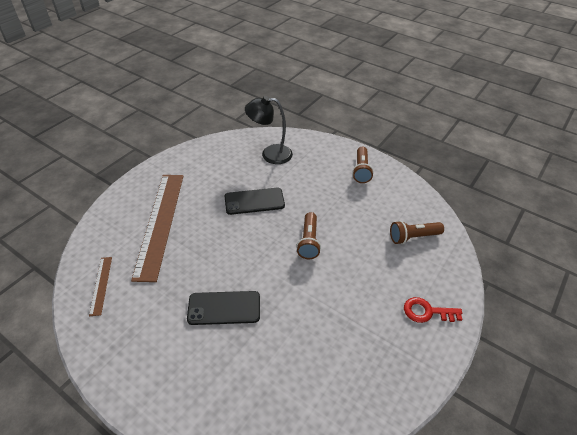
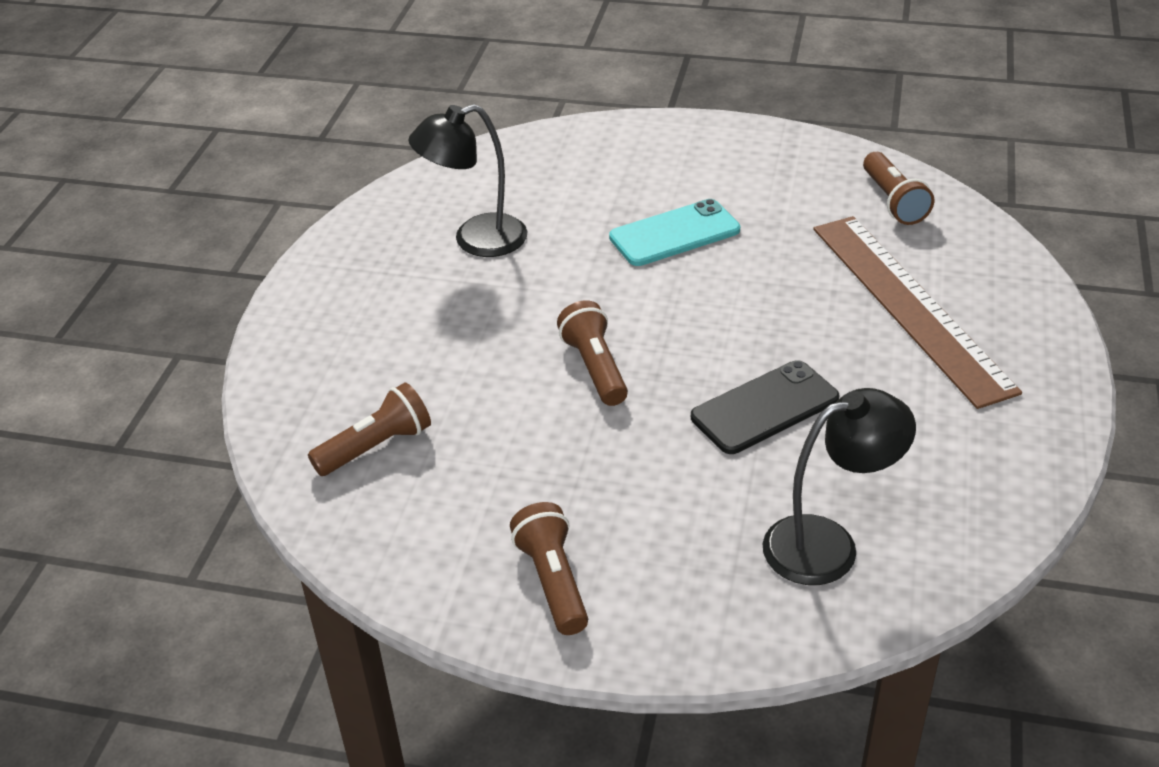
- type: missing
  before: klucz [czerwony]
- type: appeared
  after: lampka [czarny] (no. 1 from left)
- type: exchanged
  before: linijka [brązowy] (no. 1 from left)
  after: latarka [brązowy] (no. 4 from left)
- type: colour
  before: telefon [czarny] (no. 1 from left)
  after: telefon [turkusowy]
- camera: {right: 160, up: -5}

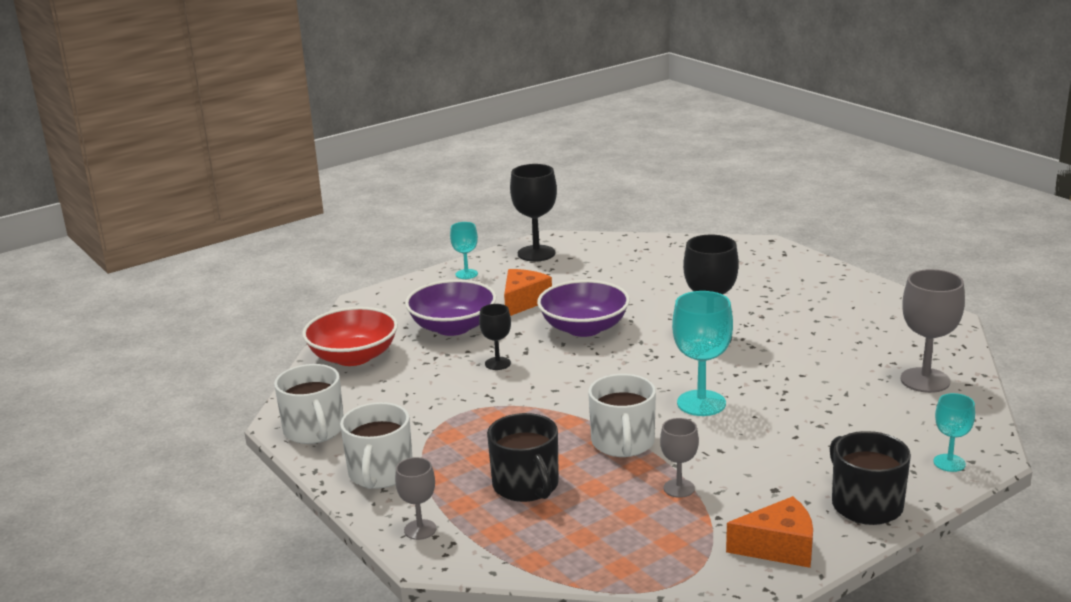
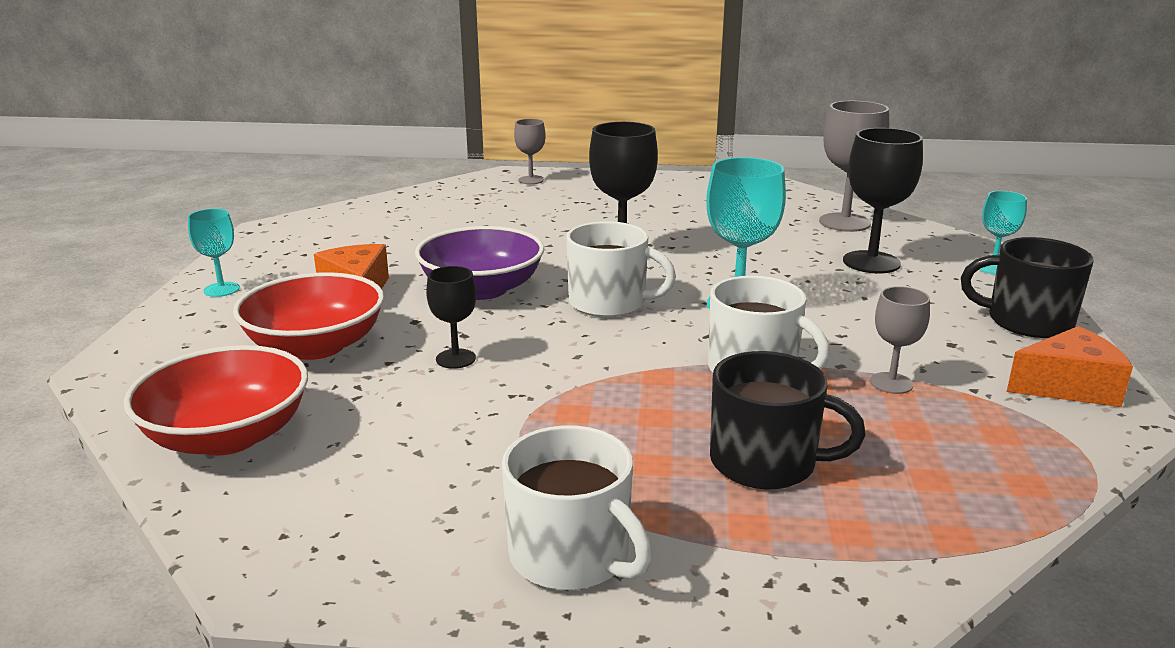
- type: relocated
  before: kubek [biały] (no. 1 from left in the first image)
  after: kubek [biały] (no. 2 from left)
- type: relocated
  before: kielich [szary] (no. 1 from left)
- type: relocated
  before: kielich [czarny] (no. 2 from left in the first image)
  after: kielich [czarny] (no. 3 from left)
- type: colour
  before: miska [fioletowy] (no. 1 from left)
  after: miska [czerwony] (no. 2 from left)
- type: spun
  before: ser [pomarańczowy] (no. 2 from left)
  turn: 45
- camera: {right: -50, up: 0}

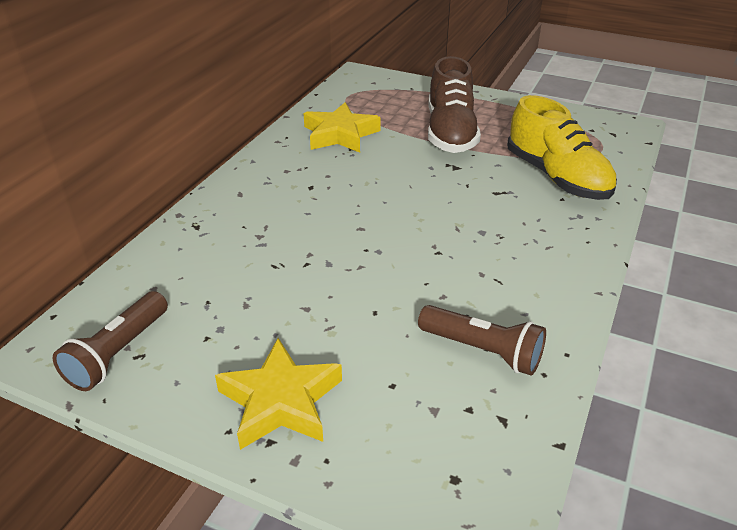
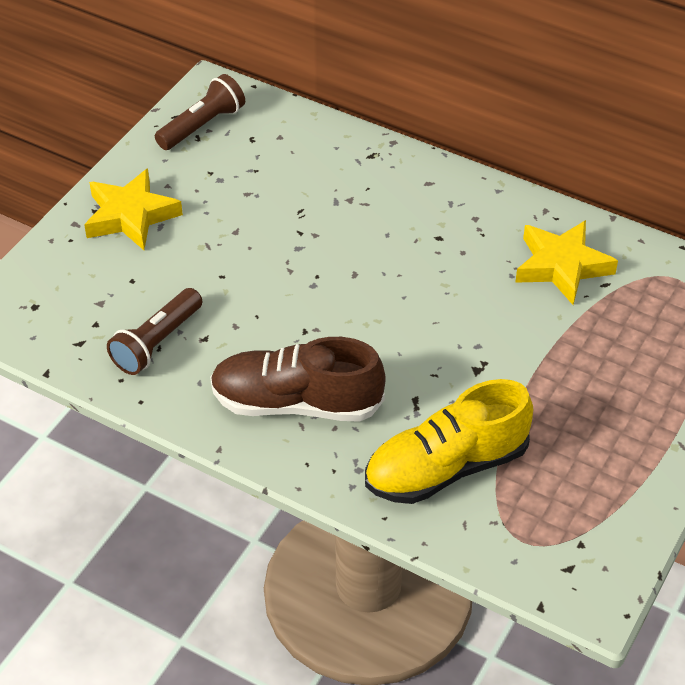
- type: relocated
  before: but [brązowy]
- type: spun
  before: latarka [brązowy] (no. 1 from left in the first image)
  turn: 105
- camera: {right: 95, up: 10}

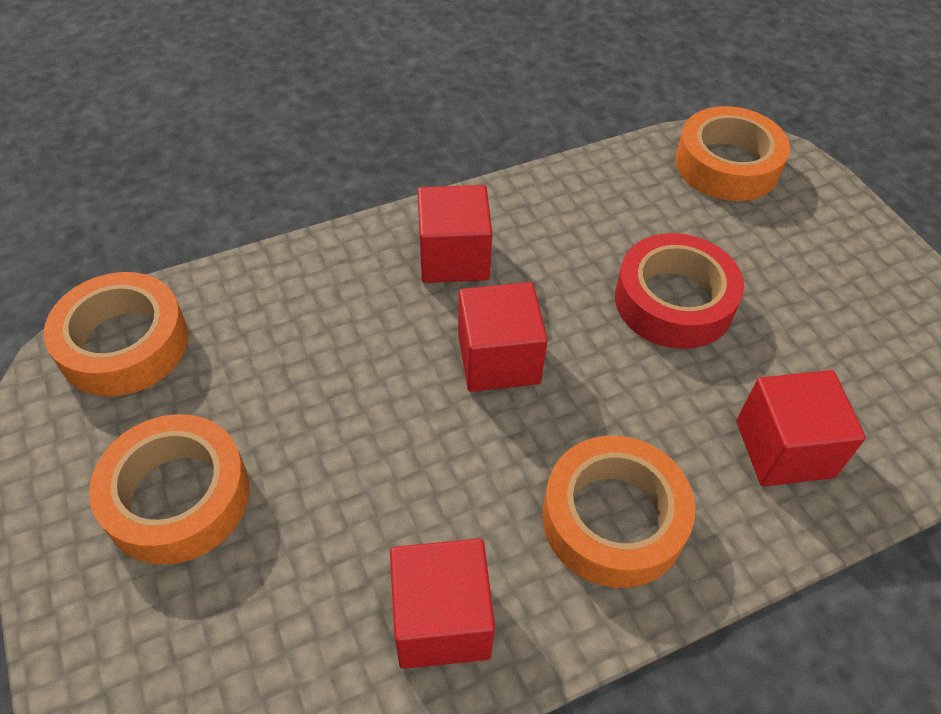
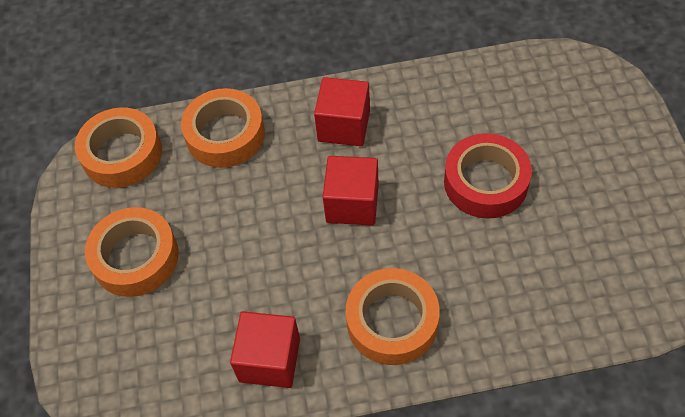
- type: missing
  before: sześcian [czerwony] (no. 4 from left)
- type: relocated
  before: taśma klejąca [pomarańczowy] (no. 4 from left in the first image)
  after: taśma klejąca [pomarańczowy] (no. 3 from left)
- camera: {right: 20, up: 5}

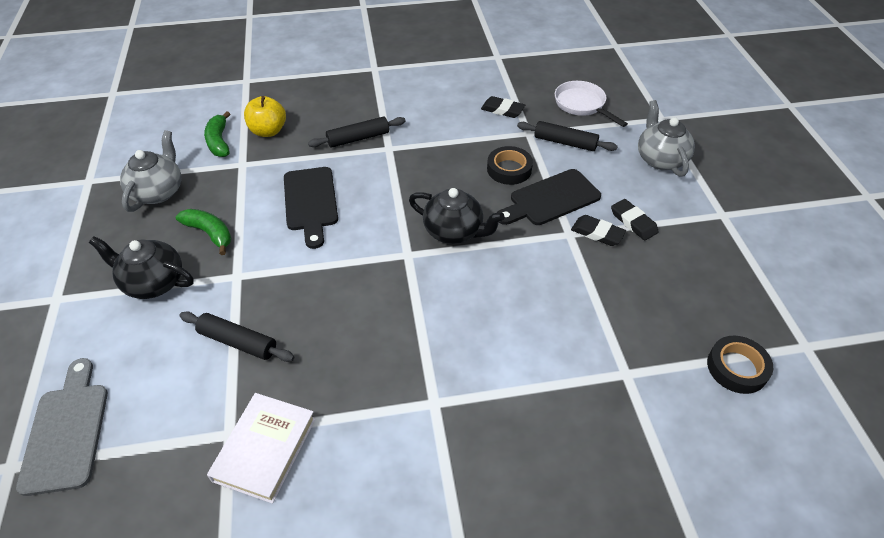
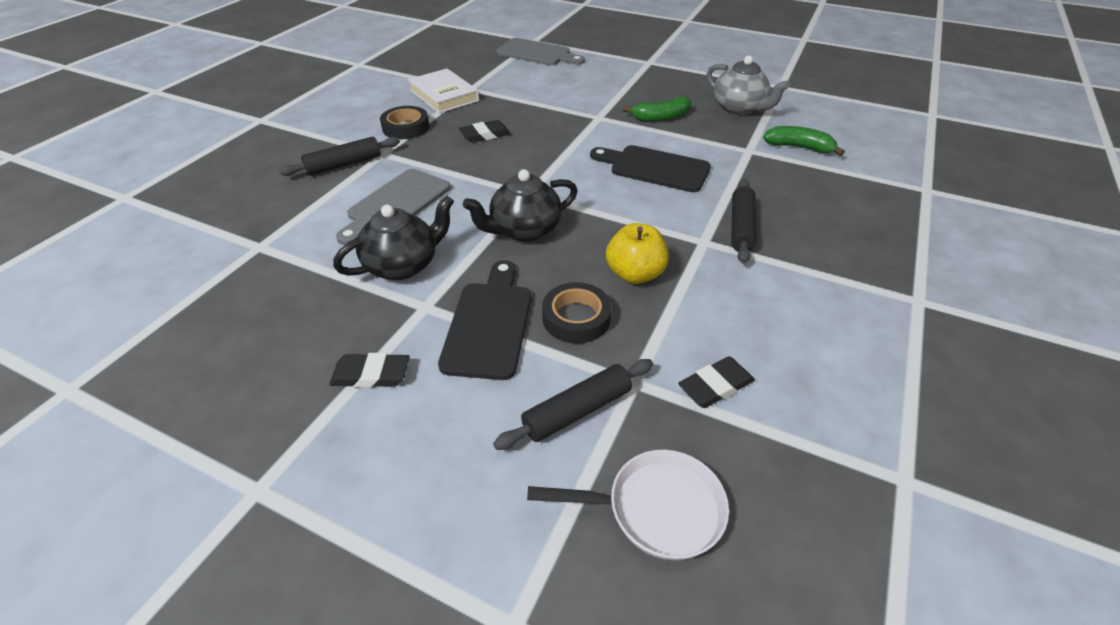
- type: missing
  before: imbryk [szary] (no. 2 from left)
- type: appeared
  after: deska do krojenia [szary] (no. 1 from left)
- type: relocated
  before: imbryk [czarny] (no. 1 from left)
- type: relocated
  before: wałek do ciasta [czarny] (no. 1 from left)
- type: relocated
  before: jabłko [żółty]
- type: relocated
  before: gumka do mazania [czarny] (no. 2 from left)
- type: relocated
  before: taśma klejąca [czarny] (no. 2 from left in the first image)
  after: taśma klejąca [czarny] (no. 1 from left)
- camera: {right: 125, up: -5}

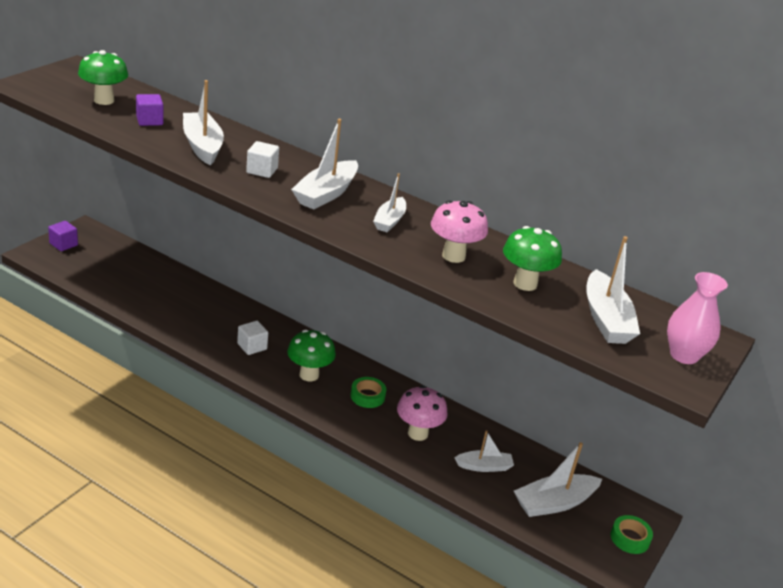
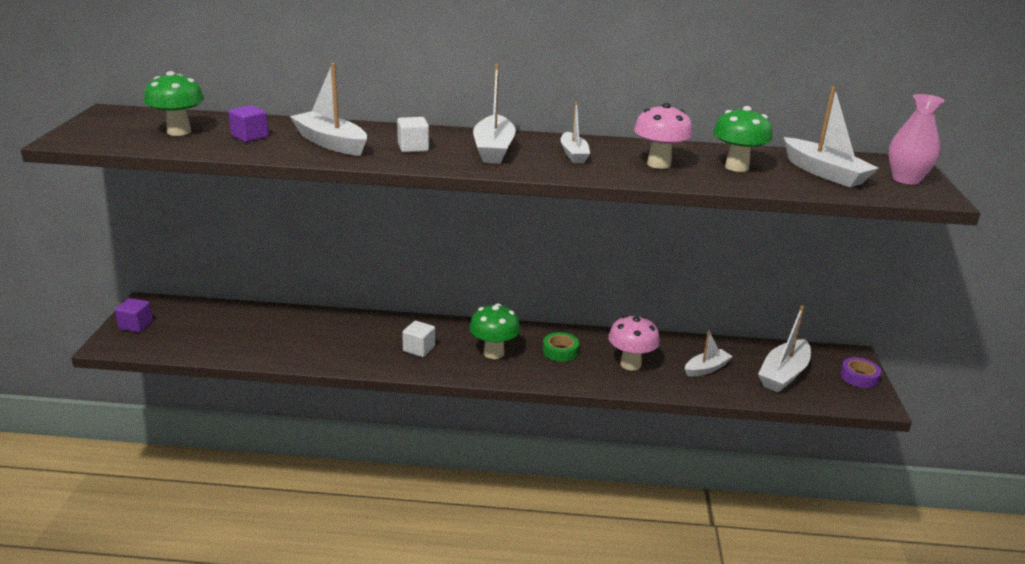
- type: colour
  before: taśma klejąca [zielony] (no. 2 from left)
  after: taśma klejąca [fioletowy]
- camera: {right: -25, up: -5}

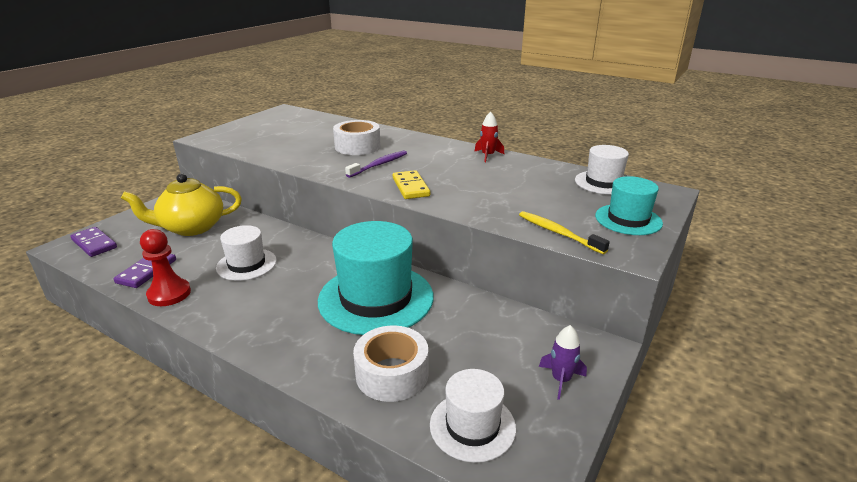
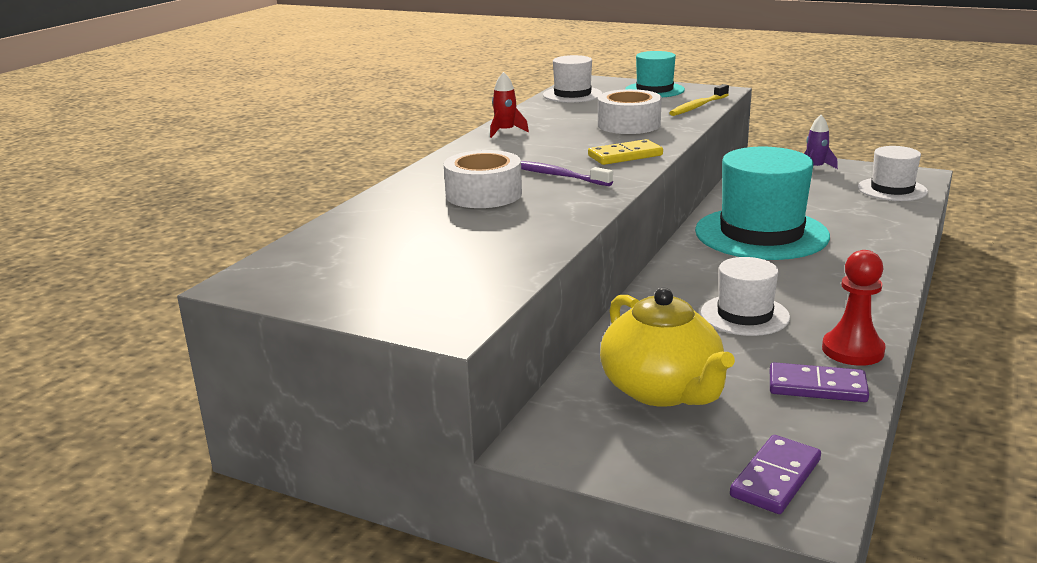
- type: relocated
  before: taśma klejąca [biały] (no. 2 from left)
- camera: {right: -95, up: -5}

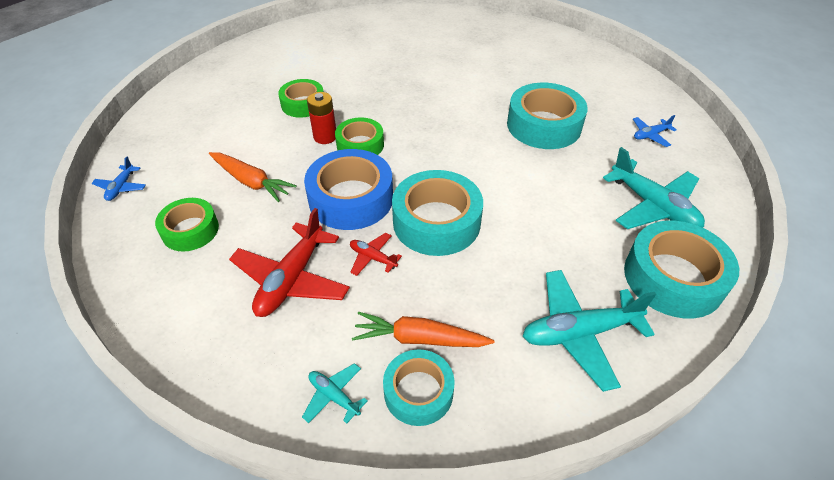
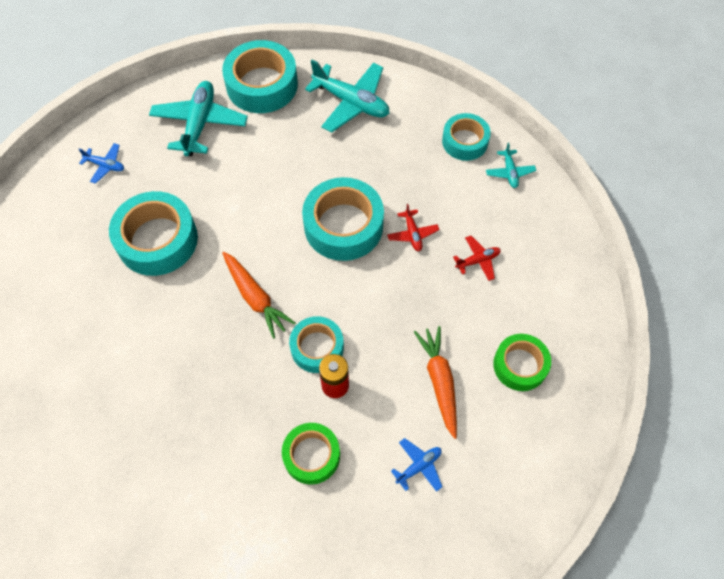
- type: missing
  before: taśma klejąca [niebieski]
- type: relocated
  before: samolot [niebieski] (no. 1 from left in the first image)
  after: samolot [niebieski] (no. 2 from left)
- type: relocated
  before: marchewka [pomarańczowy] (no. 2 from left in the first image)
  after: marchewka [pomarańczowy] (no. 1 from left)
- type: colour
  before: taśma klejąca [zielony] (no. 3 from left)
  after: taśma klejąca [turkusowy] (no. 3 from left)
- type: size
  before: samolot [czerwony] (no. 1 from left in the first image)
  scale: 0.49
- camera: {right: -135, up: 15}

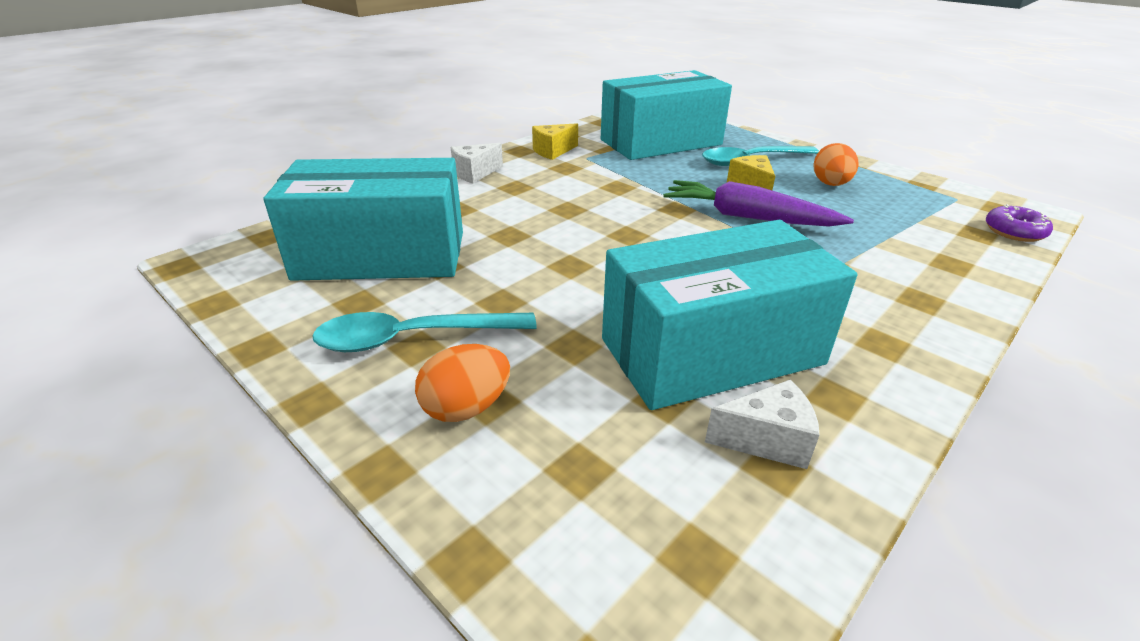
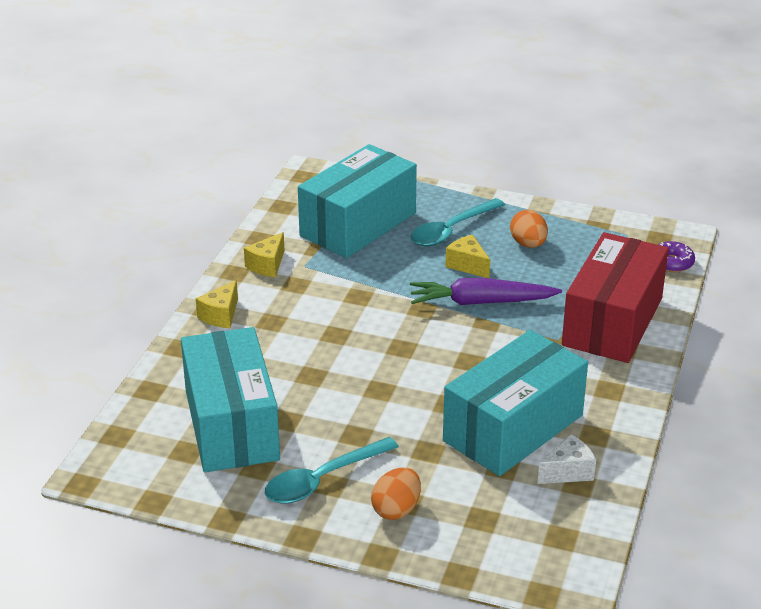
- type: appeared
  after: pudełko [czerwony]
- type: colour
  before: ser [biały] (no. 1 from left)
  after: ser [żółty] (no. 1 from left)
- type: spun
  before: pudełko [turkusowy] (no. 1 from left)
  turn: -75
- camera: {right: -25, up: 0}

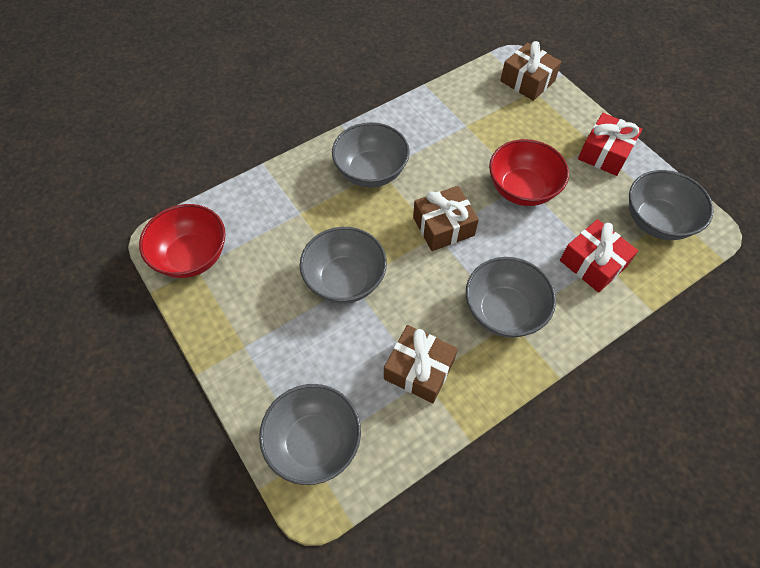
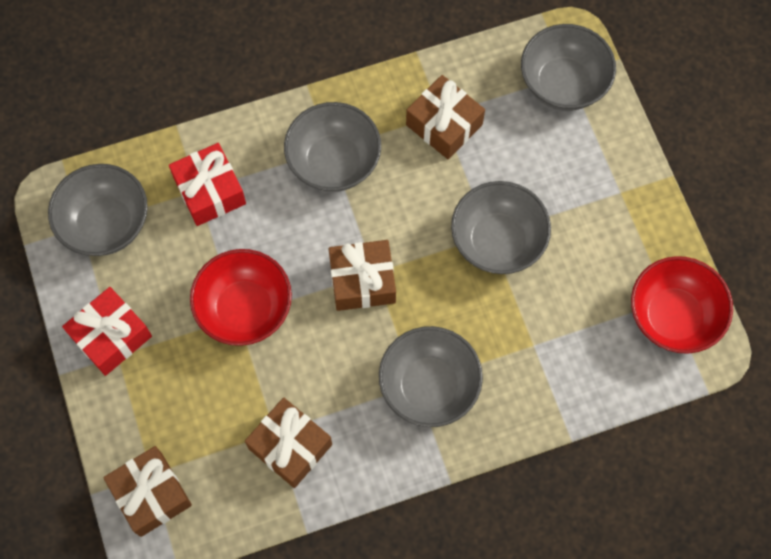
- type: appeared
  after: prezent [brązowy] (no. 2 from left)
- camera: {right: -165, up: 10}

